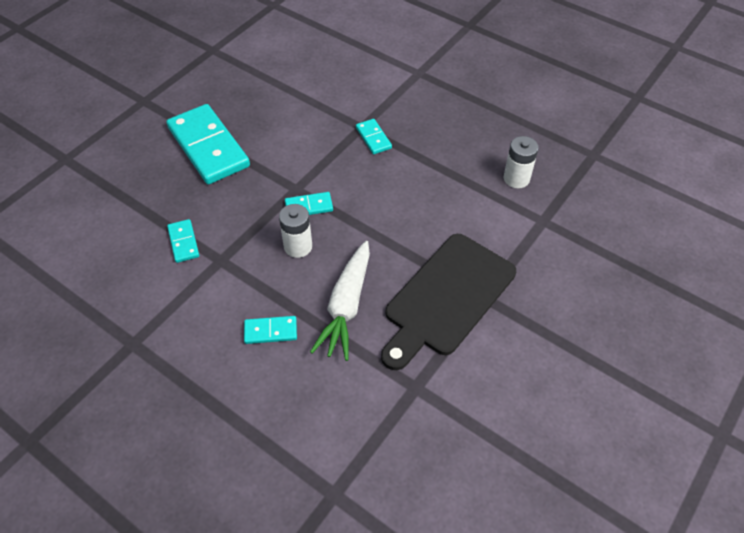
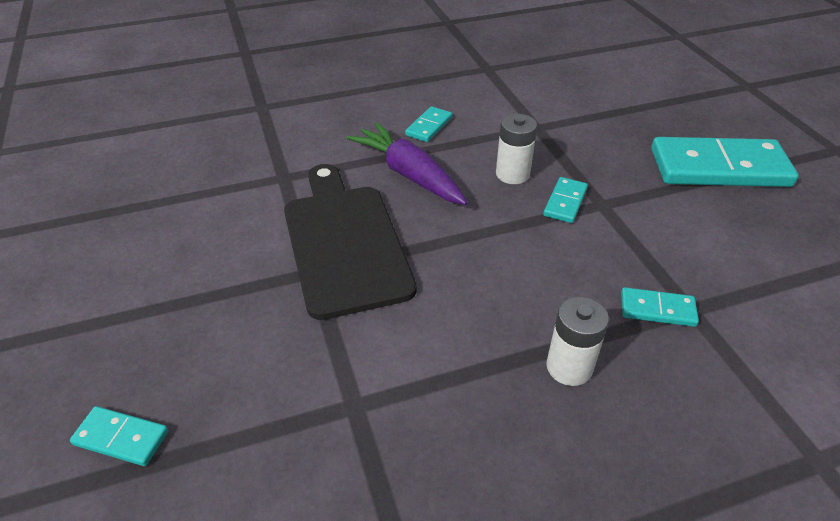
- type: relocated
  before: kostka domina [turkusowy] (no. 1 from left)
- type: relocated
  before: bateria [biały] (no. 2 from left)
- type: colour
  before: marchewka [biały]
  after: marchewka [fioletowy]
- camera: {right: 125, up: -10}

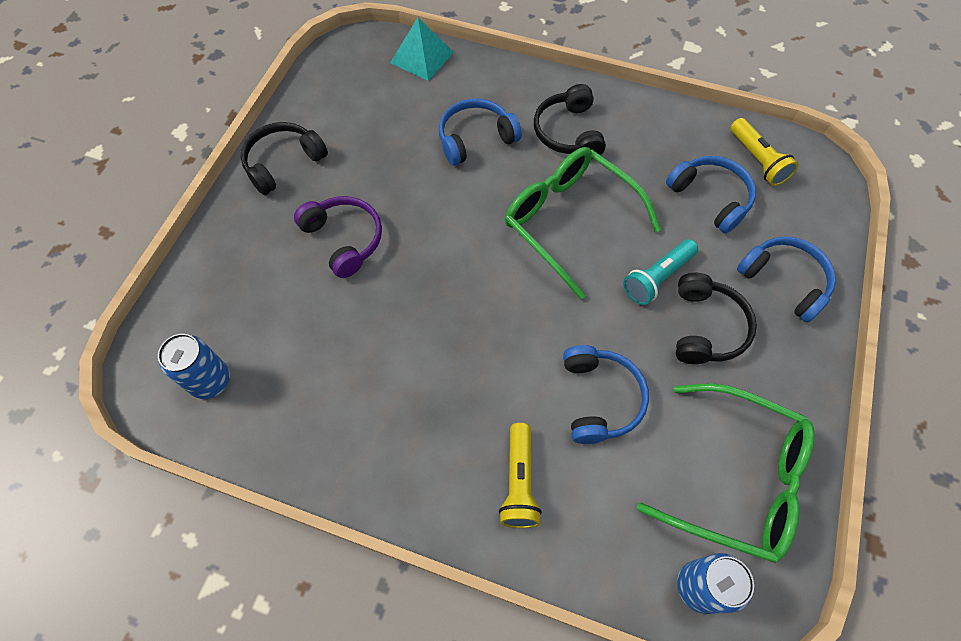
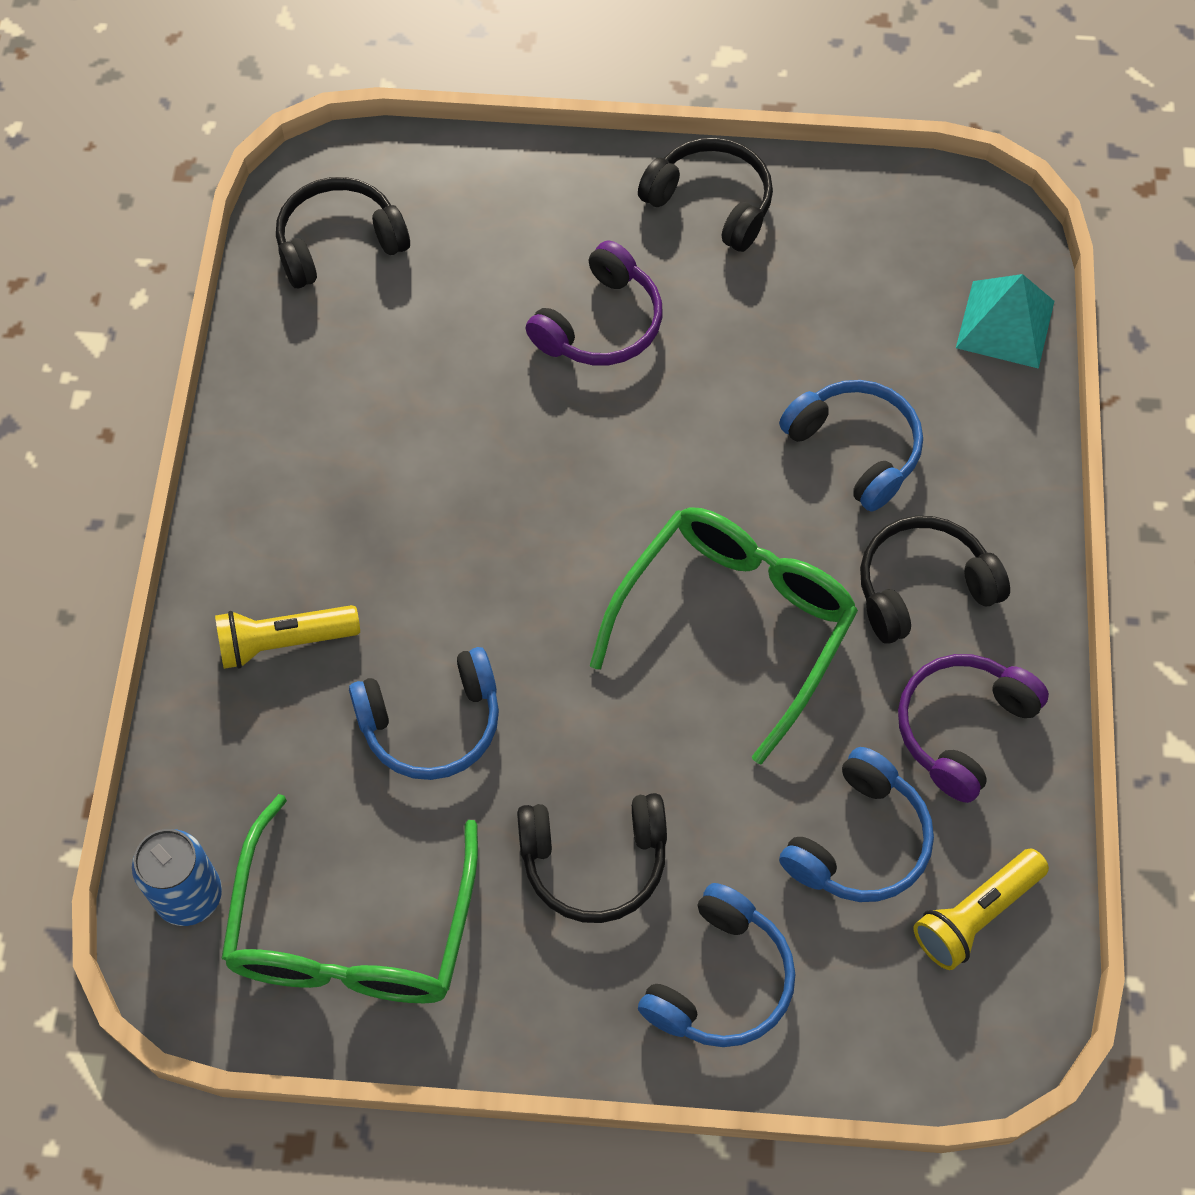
- type: missing
  before: latarka [turkusowy]
- type: appeared
  after: słuchawki [fioletowy] (no. 2 from left)
- type: exchanged
  before: puszka [niebieski] (no. 1 from left)
  after: słuchawki [czarny] (no. 1 from left)
- camera: {right: 75, up: 0}

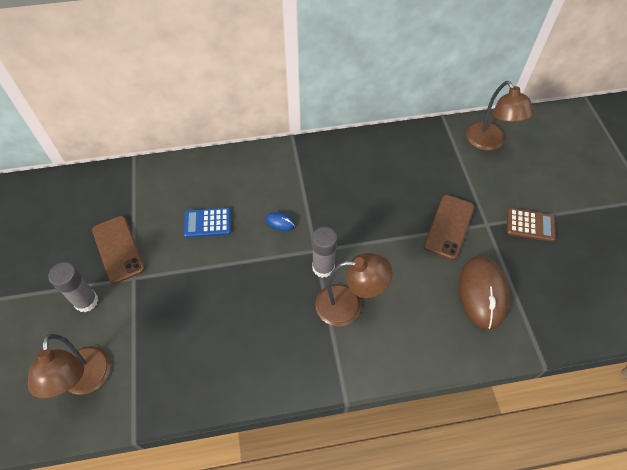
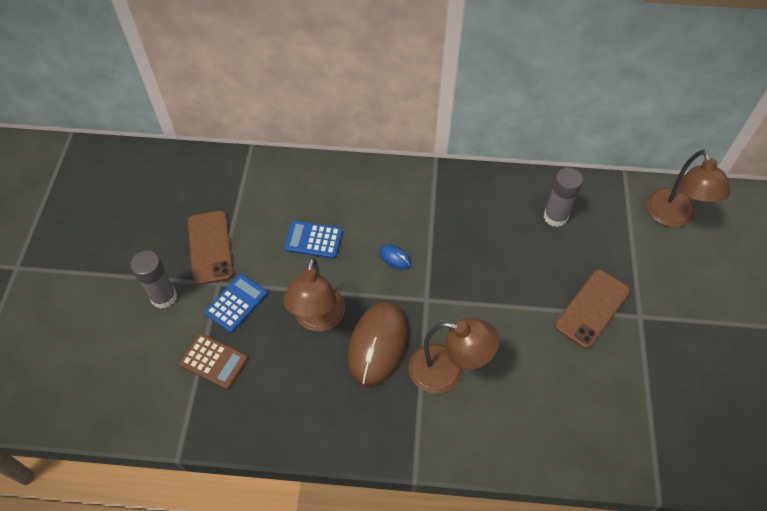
- type: appeared
  after: kalkulator [niebieski] (no. 1 from left)
- type: relocated
  before: lampka [brązowy] (no. 1 from left)
- type: relocated
  before: klej w sztyfcie [szary] (no. 2 from left)
- type: relocated
  before: myszka [brązowy]
- type: relocated
  before: kalkulator [brązowy]
- camera: {right: 15, up: 0}

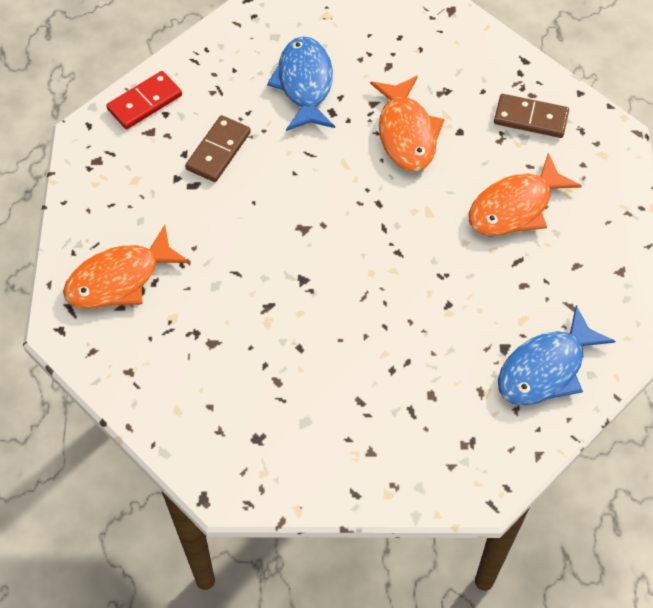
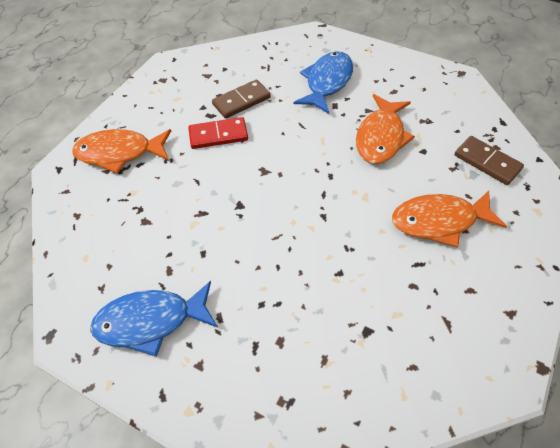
- type: relocated
  before: kostka domina [czerwony]
- type: relocated
  before: ryba [niebieski] (no. 2 from left in the first image)
  after: ryba [niebieski] (no. 1 from left)
- camera: {right: 30, up: -5}

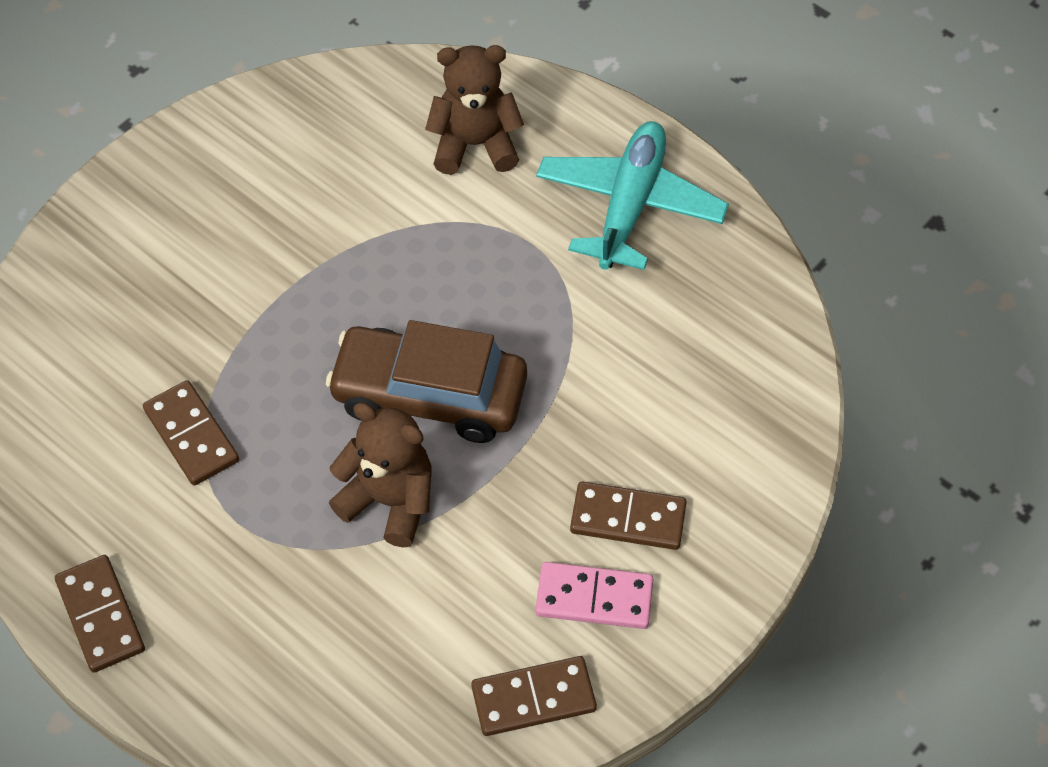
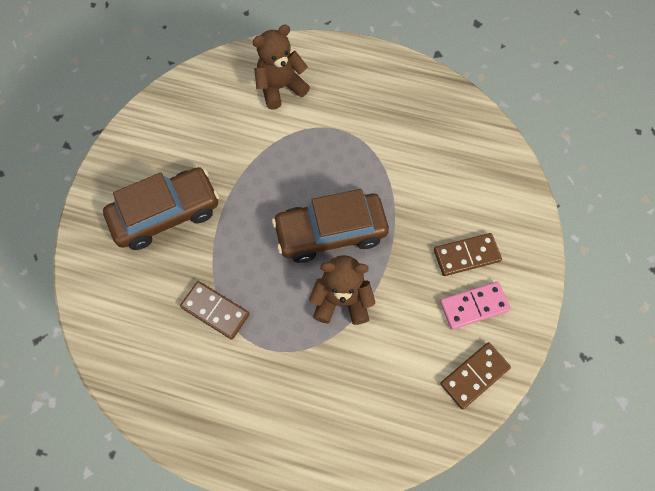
- type: missing
  before: kostka domina [brązowy] (no. 1 from left)
- type: missing
  before: samolot [turkusowy]
- type: appeared
  after: samochód [brązowy] (no. 1 from left)
- camera: {right: -25, up: 10}

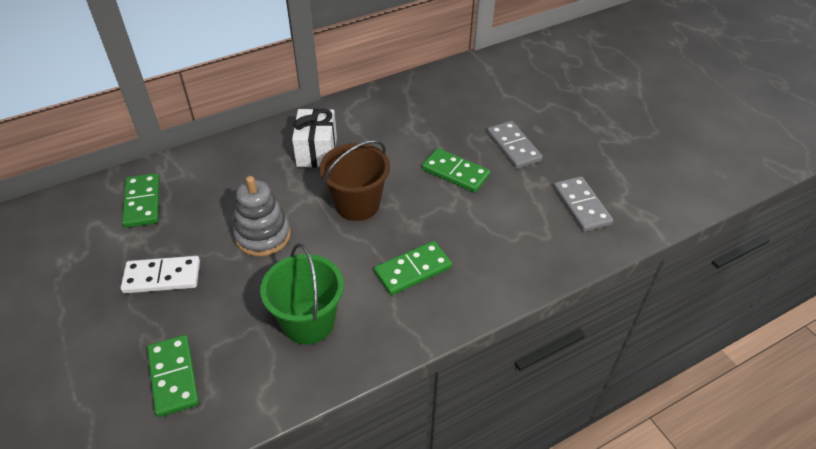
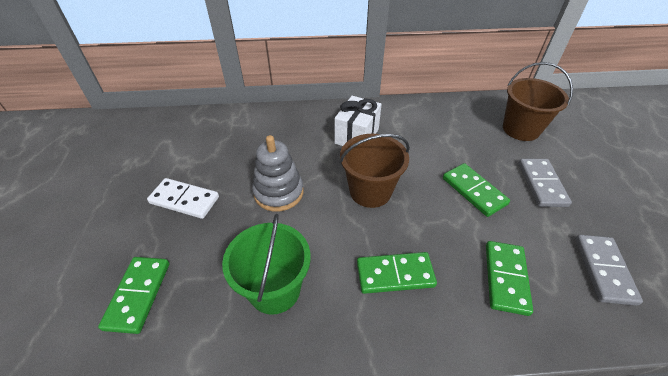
- type: appeared
  after: wiadro [brązowy] (no. 2 from left)
- type: relocated
  before: kostka domina [zielony] (no. 1 from left in the first image)
  after: kostka domina [zielony] (no. 4 from left)
- camera: {right: 25, up: 0}

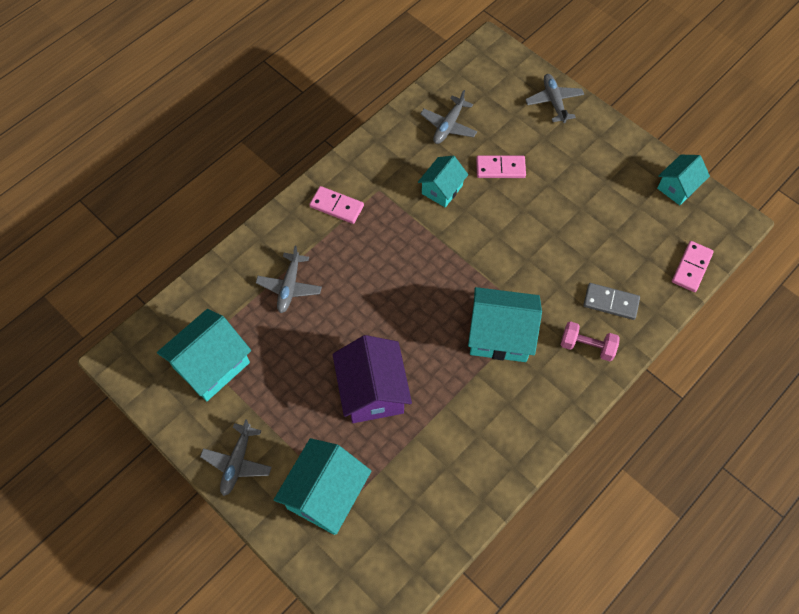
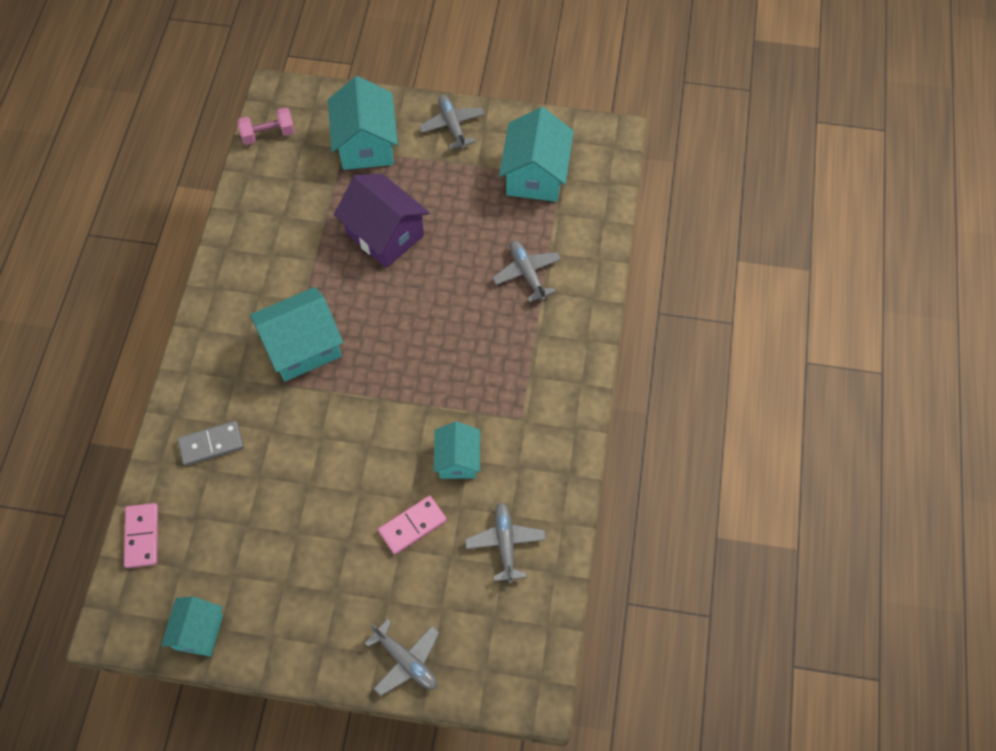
- type: missing
  before: kostka domina [różowy] (no. 1 from left)
- type: relocated
  before: hantel [różowy]
- camera: {right: 145, up: 0}

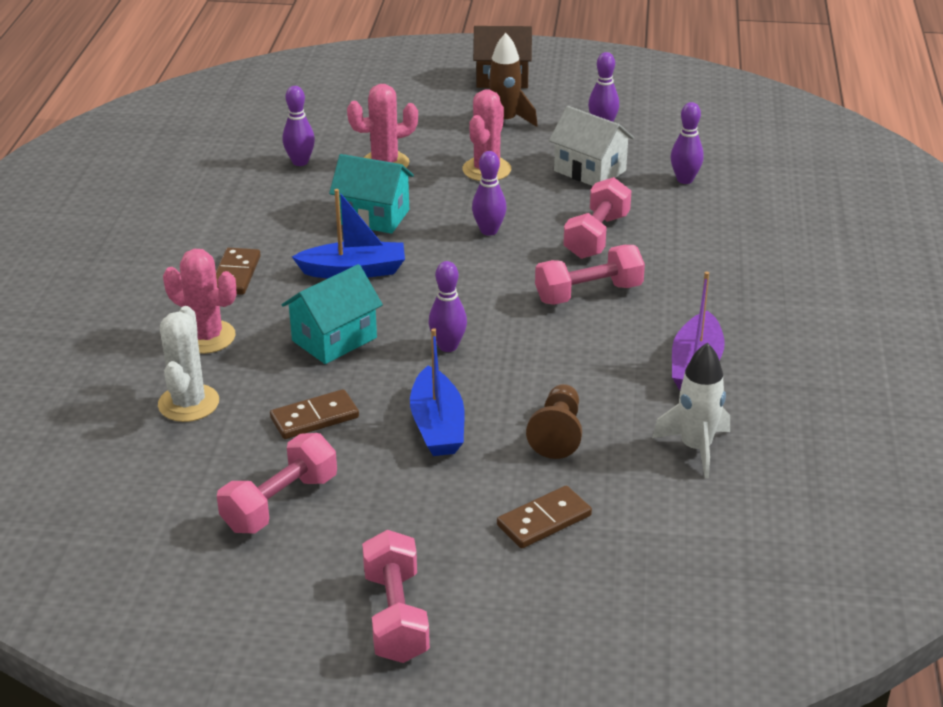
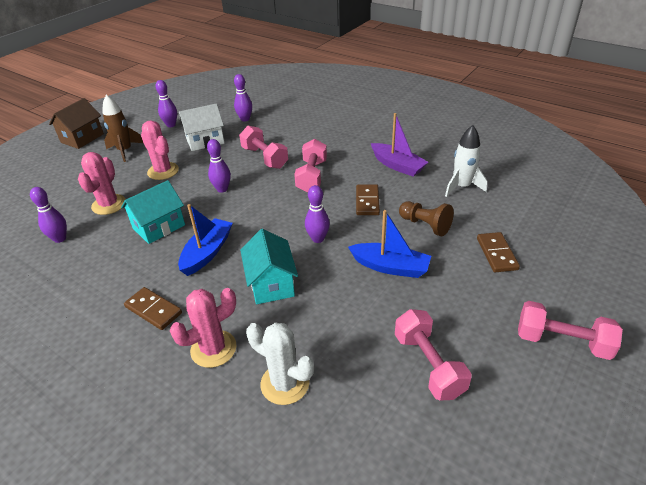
- type: relocated
  before: kostka domina [brązowy] (no. 2 from left)
- camera: {right: -60, up: 5}

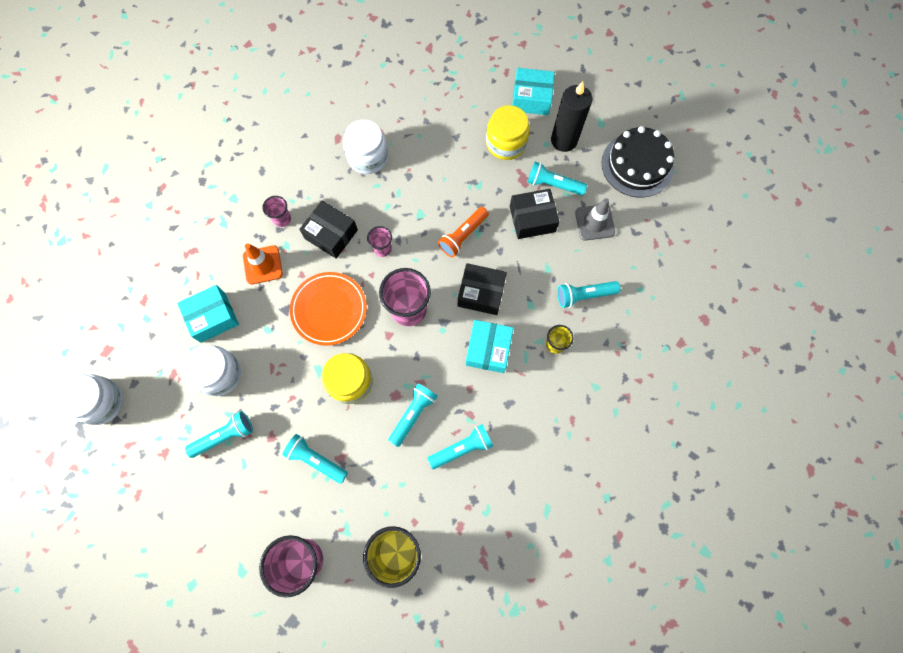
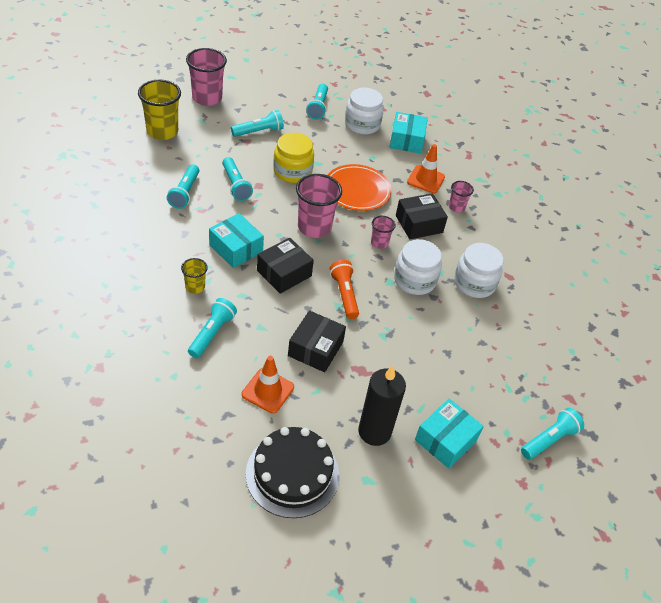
- type: missing
  before: słoik [żółty] (no. 2 from left)
- type: relocated
  before: słoik [biały] (no. 1 from left in the first image)
  after: słoik [biały] (no. 2 from left)
- type: relocated
  before: latarka [turkusowy] (no. 5 from left in the first image)
  after: latarka [turkusowy] (no. 6 from left)
- type: colour
  before: pachołek [szary]
  after: pachołek [pomarańczowy] (no. 1 from left)
- camera: {right: 120, up: -25}

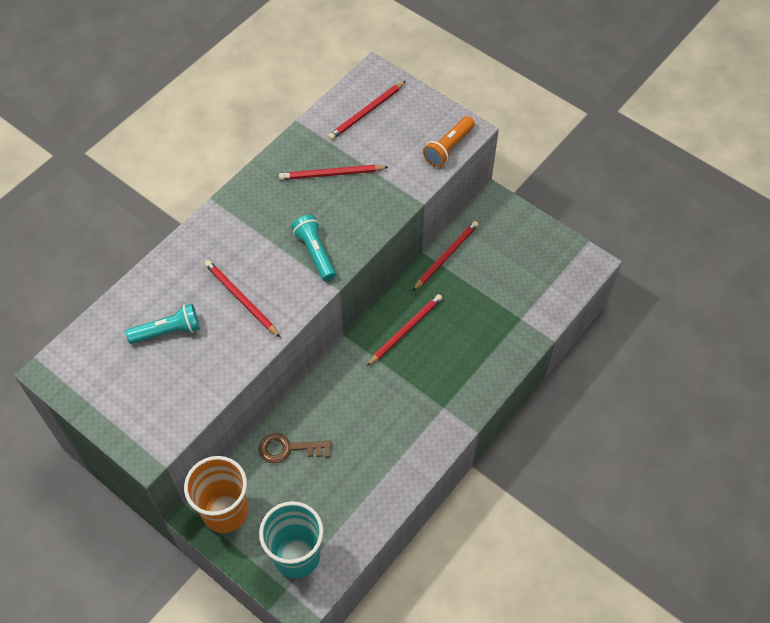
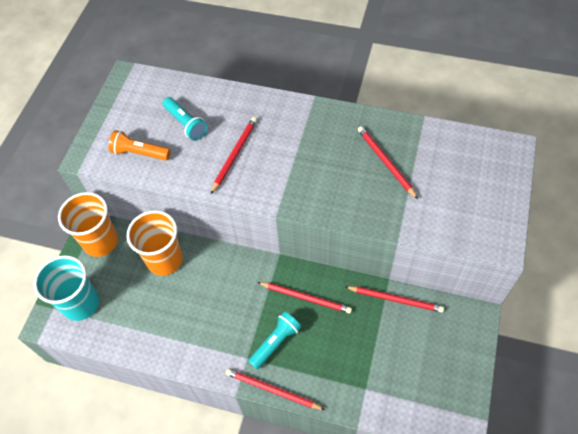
- type: relocated
  before: latarka [turkusowy] (no. 2 from left)
- type: relocated
  before: ołówek [czerwony] (no. 3 from left in the first image)
  after: ołówek [czerwony] (no. 2 from left)
- type: relocated
  before: latarka [pomarańczowy]
- type: exchanged
  before: klucz [brązowy]
  after: szklanka [pomarańczowy] (no. 2 from left)
- camera: {right: 70, up: 0}

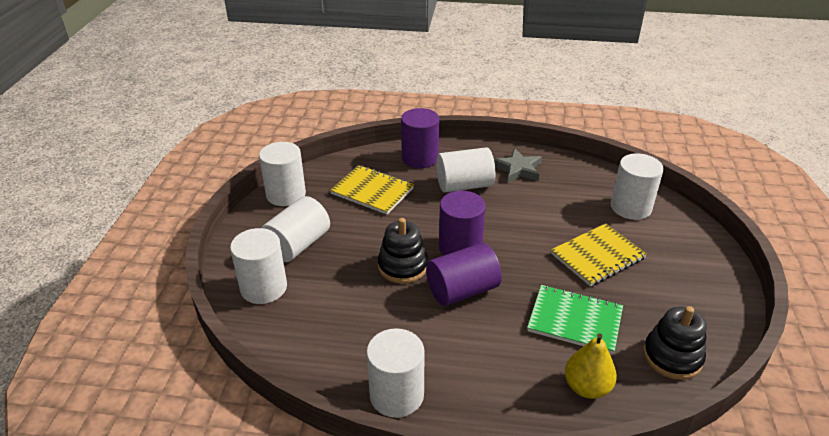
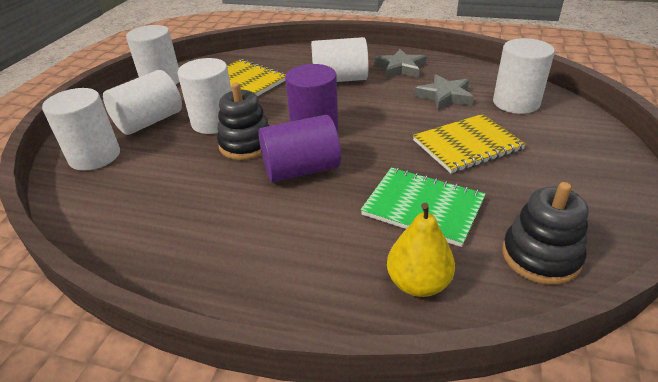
- type: missing
  before: walec [fioletowy] (no. 1 from left)
- type: appeared
  after: gwiazda [szary] (no. 2 from left)
- type: relocated
  before: walec [biały] (no. 4 from left)
- camera: {right: 10, up: 0}

